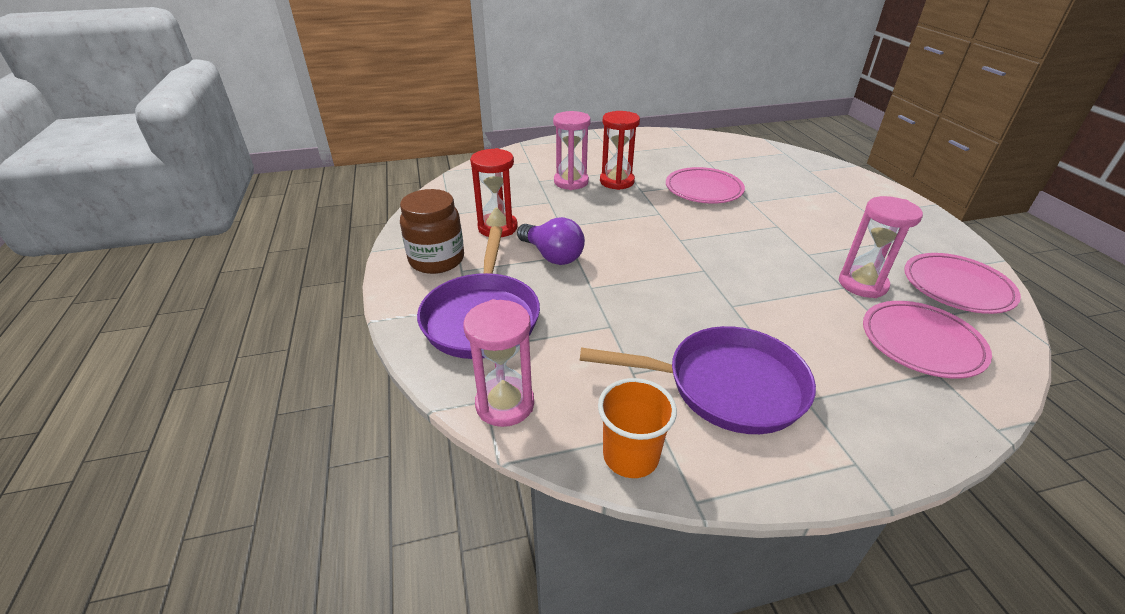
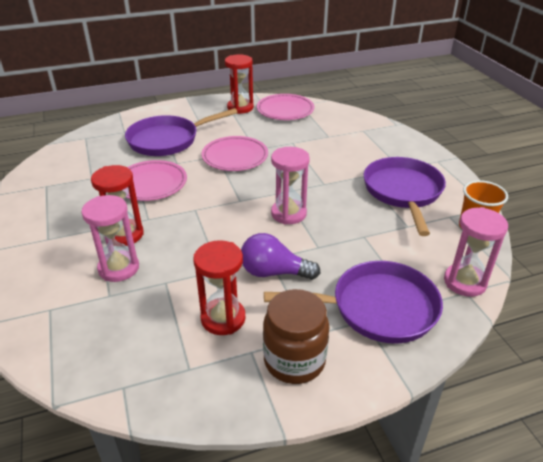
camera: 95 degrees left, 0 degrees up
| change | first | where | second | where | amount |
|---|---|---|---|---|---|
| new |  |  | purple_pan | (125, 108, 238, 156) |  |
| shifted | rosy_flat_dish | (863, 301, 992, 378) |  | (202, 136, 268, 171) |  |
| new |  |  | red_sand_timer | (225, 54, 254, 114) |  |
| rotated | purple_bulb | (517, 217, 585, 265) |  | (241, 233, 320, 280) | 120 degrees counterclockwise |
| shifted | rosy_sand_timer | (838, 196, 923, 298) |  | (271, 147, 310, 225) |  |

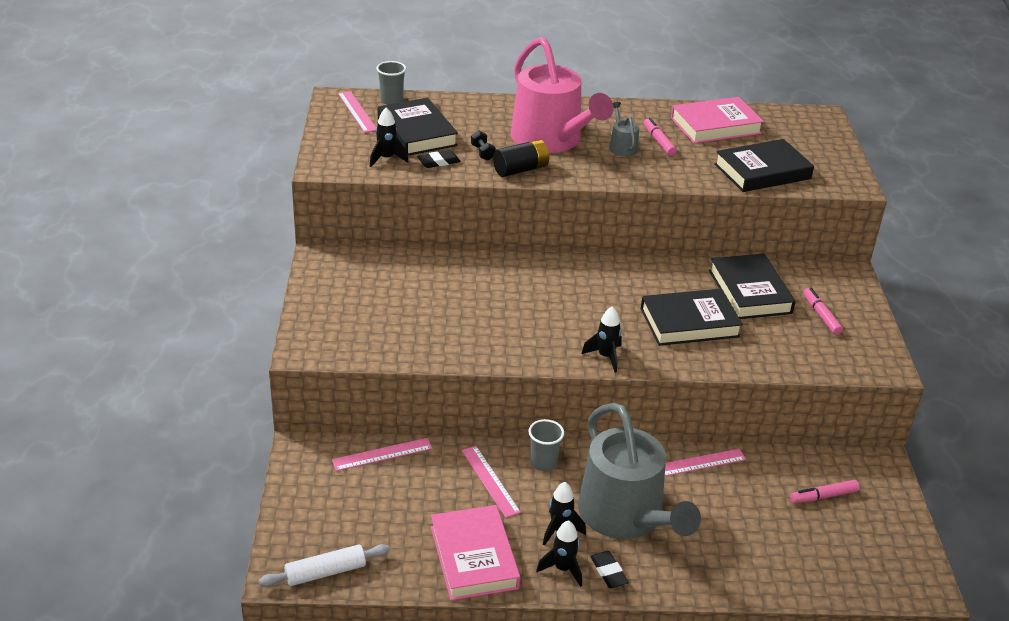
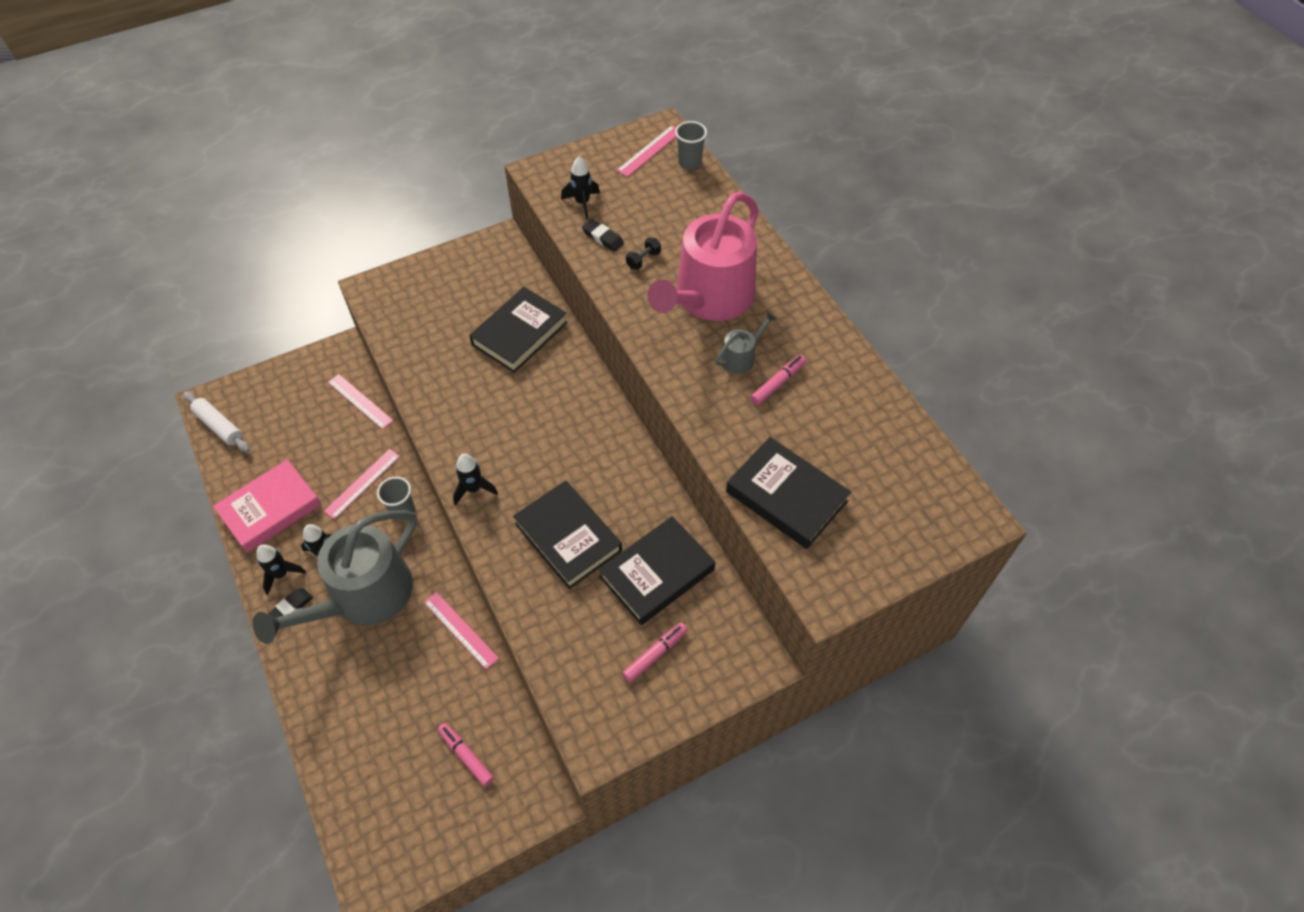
camera: 65 degrees right, 20 degrees up
| change | first | where | second | where | amount |
|---|---|---|---|---|---|
| shifted | black_hardcover | (378, 98, 458, 156) |  | (469, 287, 568, 373) |  |
| gone | black_battery | (493, 139, 549, 177) |  |  |  |
| gone | rosy_hardcover | (671, 97, 764, 144) |  |  |  |

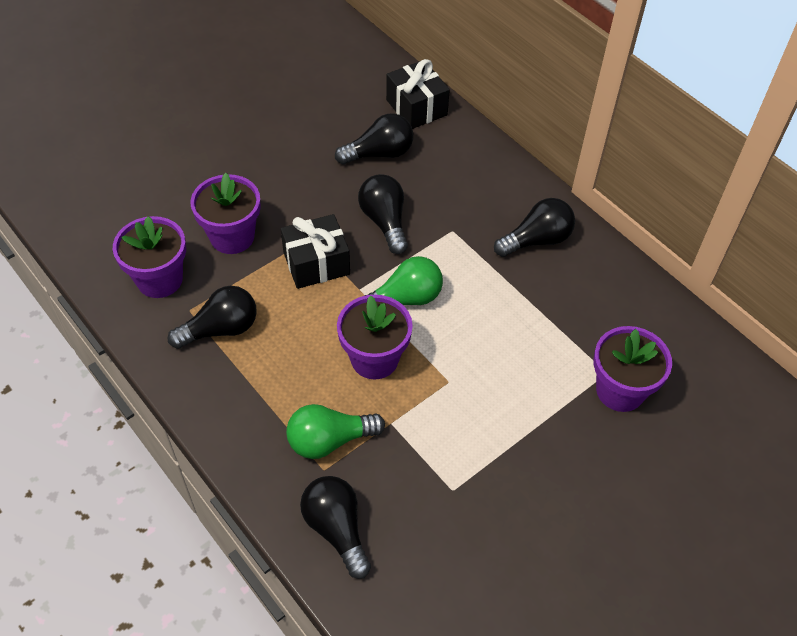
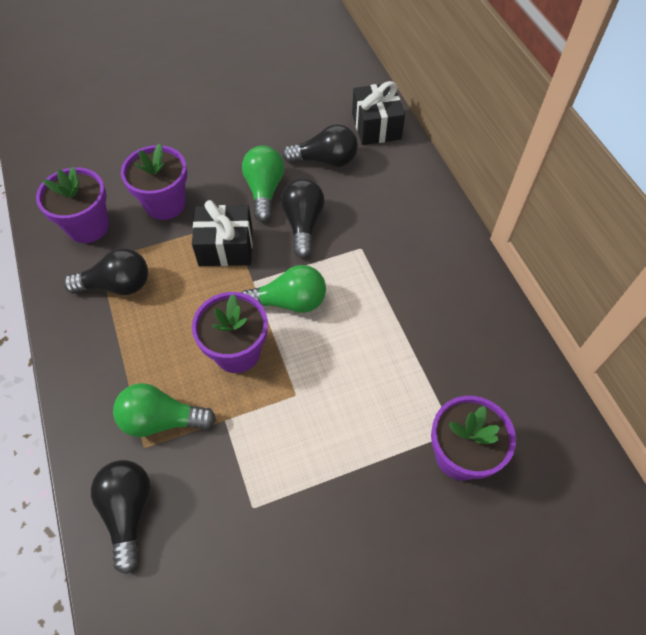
camera: 20 degrees right, 5 degrees up
| change | first | where | second | where | amount |
|---|---|---|---|---|---|
| new |  |  | leaf-green_bulb | (242, 146, 284, 222) |  |
| gone | black_bulb | (494, 198, 575, 257) |  |  |  |

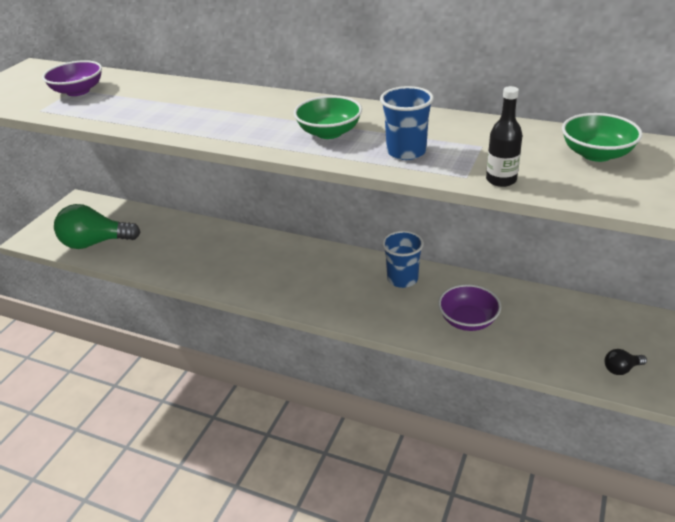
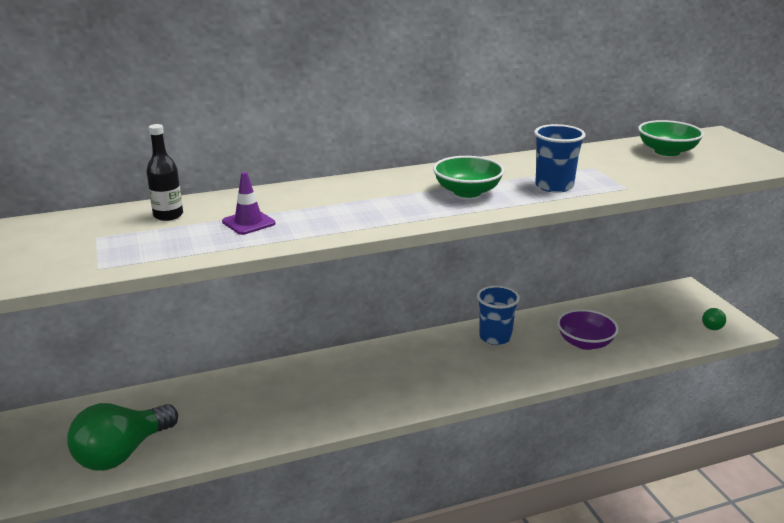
camera: 45 degrees left, 10 degrees down
| change | first | where | second | where | amount |
|---|---|---|---|---|---|
| shifted | black_flask | (486, 86, 523, 187) |  | (147, 124, 183, 221) |  |
| new |  |  | purple_road_cone | (222, 172, 275, 235) |  |
| repainted | black_bulb | (605, 349, 647, 375) | leaf-green_bulb | (702, 308, 726, 330) |  |
| gone | purple_bowl | (42, 60, 102, 96) |  |  |  |

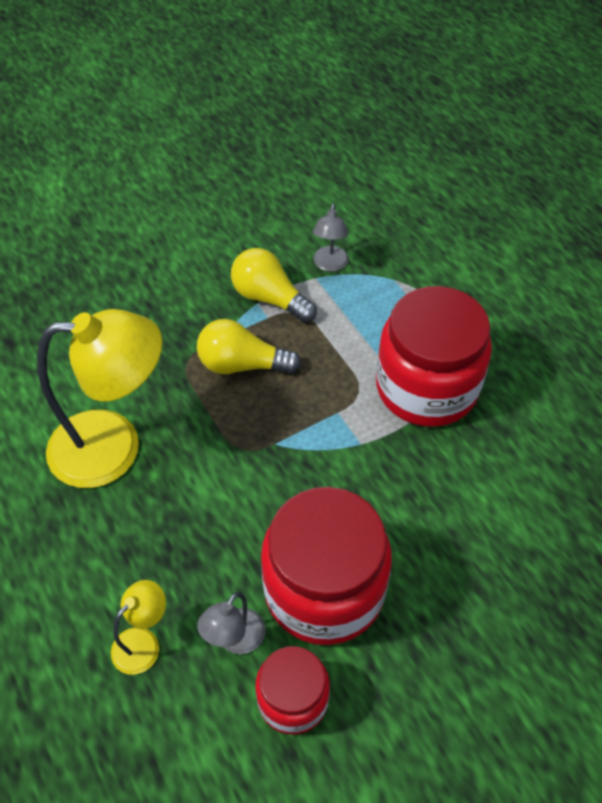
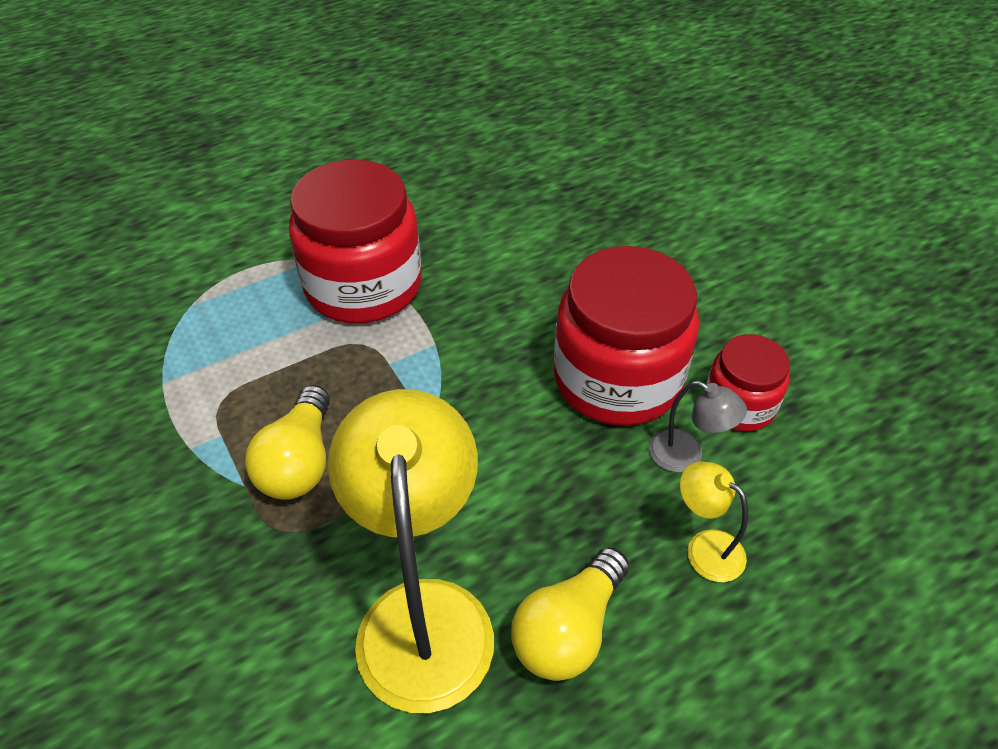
camera: 90 degrees left, 5 degrees down
| change | first | where | second | where | amount |
|---|---|---|---|---|---|
| shifted | yellow_bulb | (231, 248, 317, 323) |  | (511, 547, 629, 681) |  |
| gone | ash-grey_lamp | (313, 204, 349, 272) |  |  |  |

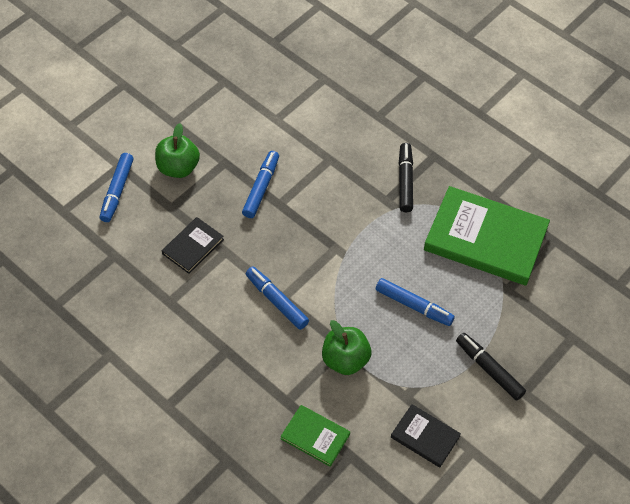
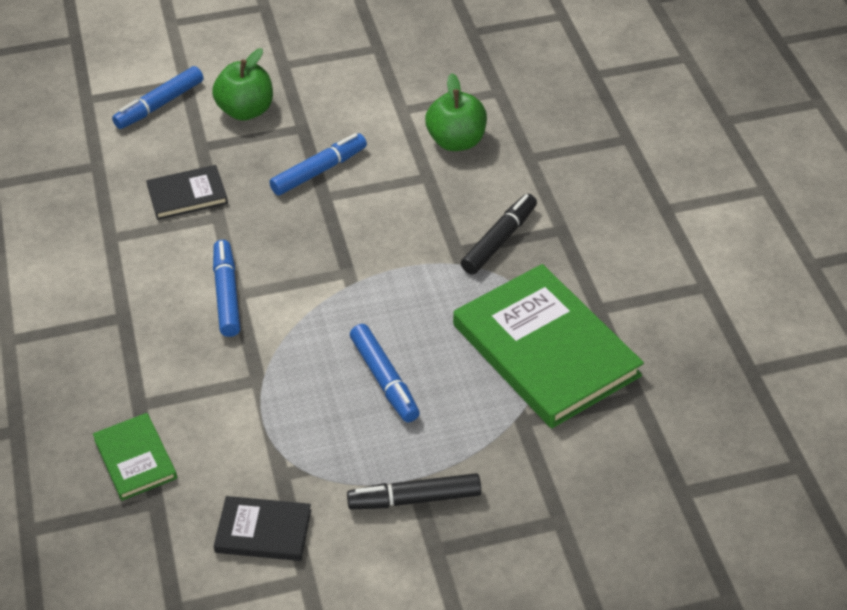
camera: 35 degrees right, 10 degrees down
| change | first | where | second | where | amount |
|---|---|---|---|---|---|
| rotated | black_hardcover | (391, 404, 461, 468) |  | (213, 496, 311, 561) | 60 degrees counterclockwise |
| rotated | black_marker_pen | (456, 333, 526, 401) |  | (347, 473, 481, 510) | 90 degrees counterclockwise |
| shifted | leaf-green_toy_apple | (322, 320, 371, 375) |  | (425, 73, 487, 151) |  |

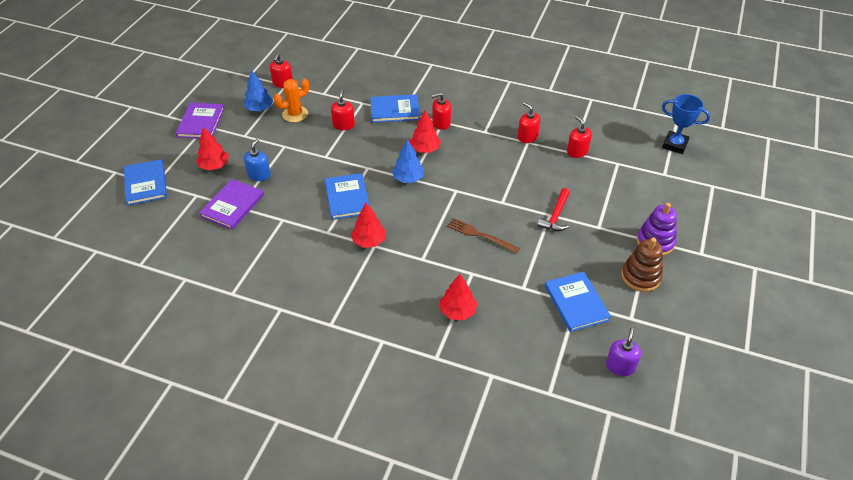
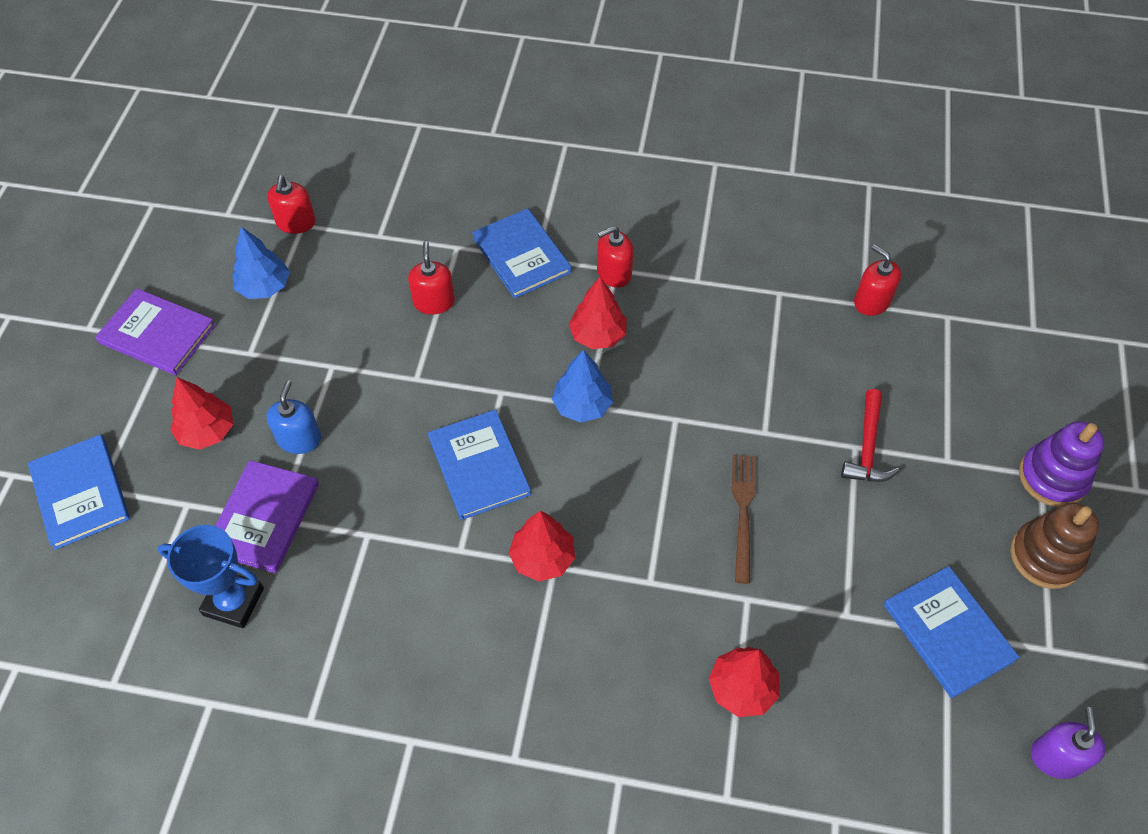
camera: 10 degrees left, 10 degrees up
| change | first | where | second | where | amount |
|---|---|---|---|---|---|
| rotated | purple_hardcover | (176, 102, 225, 139) |  | (95, 288, 216, 375) | 60 degrees counterclockwise |
| shifted | cobalt_award_cup | (662, 94, 710, 154) |  | (158, 525, 264, 628) |  |
| rotated | cobalt_hardcover | (370, 94, 420, 123) |  | (472, 208, 571, 299) | 75 degrees clockwise |
| rotated | brown_dinner_fork | (447, 218, 520, 253) |  | (732, 454, 756, 584) | 75 degrees clockwise |
| gone | bright_orange_cactus | (274, 78, 309, 122) |  |  |  |
| gone | red_pump_bottle | (518, 102, 540, 143) |  |  |  |

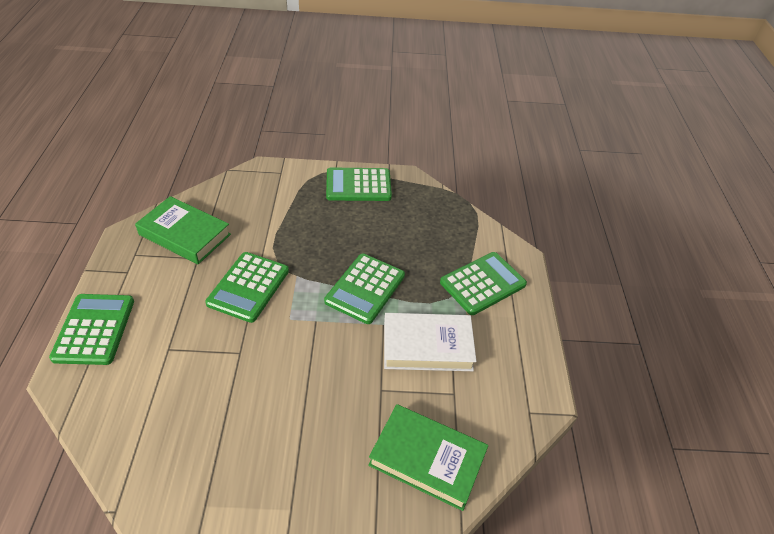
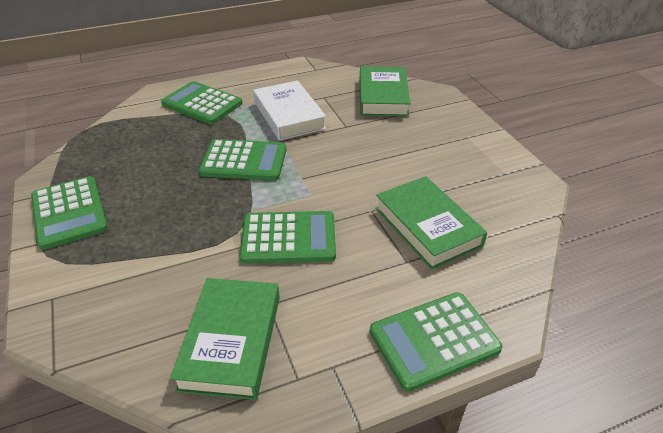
camera: 110 degrees left, 5 degrees down
| change | first | where | second | where | amount |
|---|---|---|---|---|---|
| new |  |  | leaf-green_hardcover | (375, 176, 487, 270) |  |

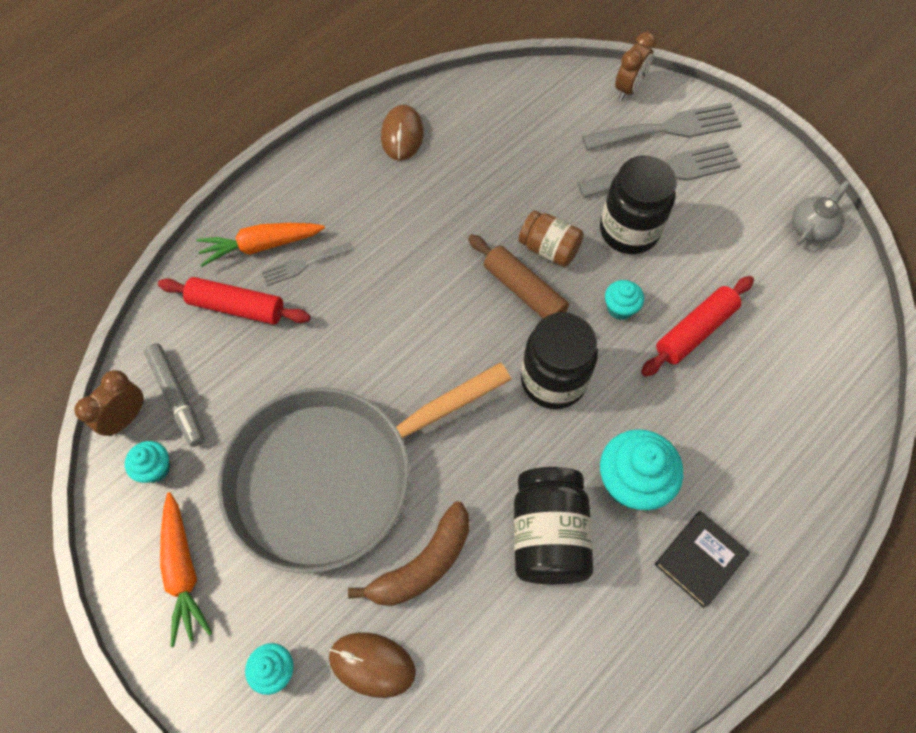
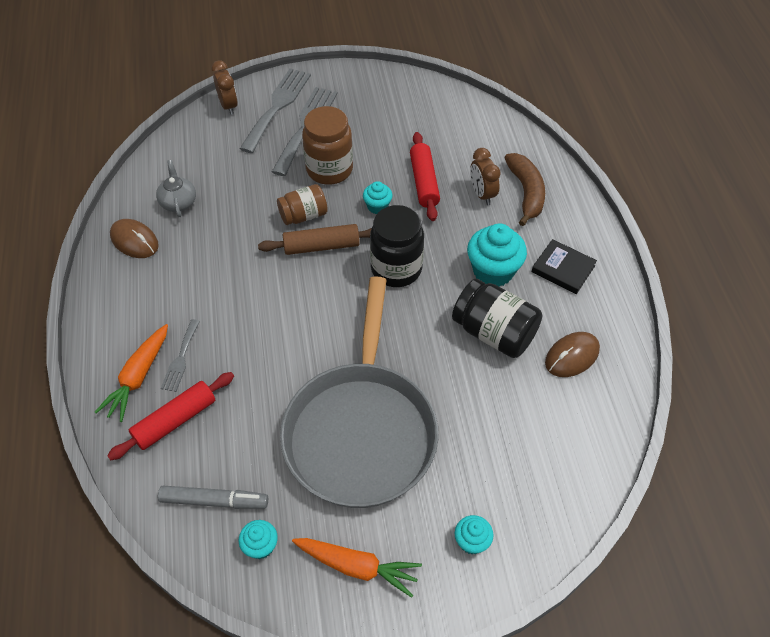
camera: 55 degrees left, 10 degrees down
| change | first | where | second | where | amount |
|---|---|---|---|---|---|
| shifted | ash-grey_teapot | (792, 181, 850, 245) |  | (156, 160, 196, 217) |  |
| repainted | black_jam_jar | (600, 156, 677, 254) | brown_jam_jar | (302, 106, 353, 185) |  |
| shifted | brown_bedside_clock | (74, 370, 144, 436) |  | (470, 148, 501, 205) |  |
| shifted | brown_toy_banana | (348, 502, 469, 606) |  | (504, 153, 545, 226) |  |
| rotated | black_hardcover | (655, 511, 750, 608) |  | (532, 239, 597, 294) | 45 degrees counterclockwise |
| shifted | brown_mouse | (329, 632, 416, 698) |  | (545, 332, 600, 377) |  |

